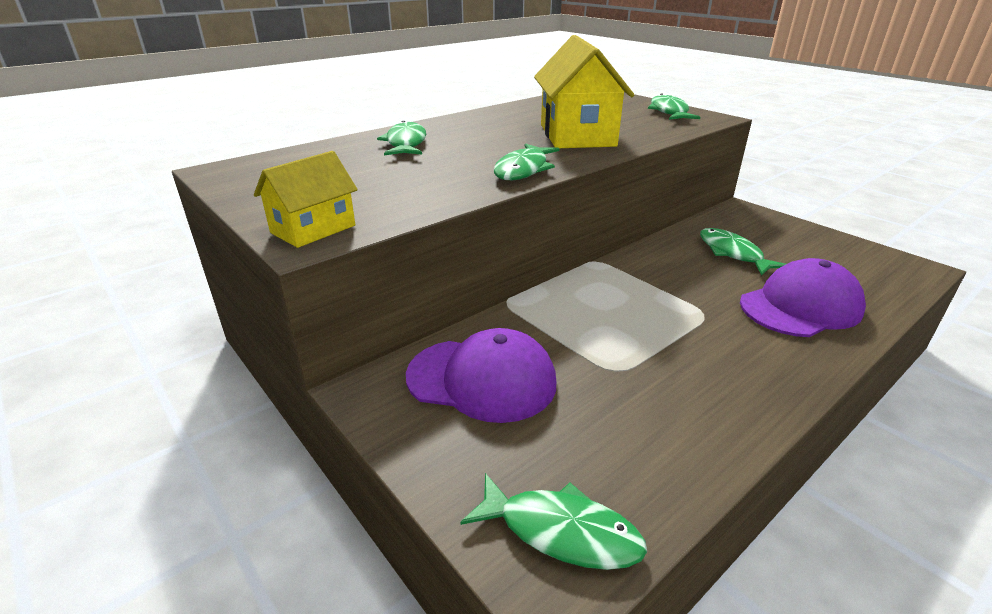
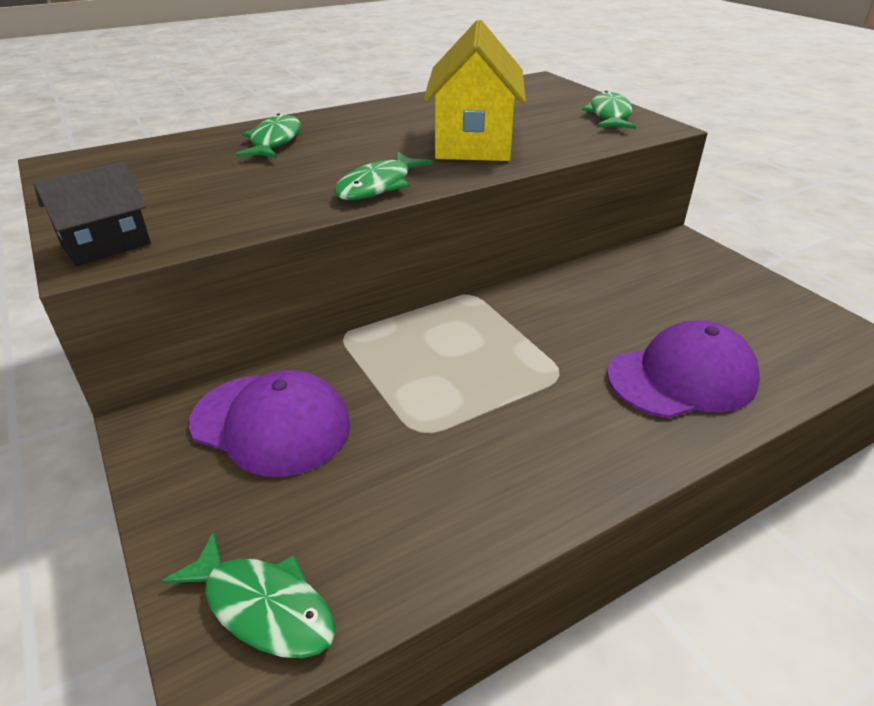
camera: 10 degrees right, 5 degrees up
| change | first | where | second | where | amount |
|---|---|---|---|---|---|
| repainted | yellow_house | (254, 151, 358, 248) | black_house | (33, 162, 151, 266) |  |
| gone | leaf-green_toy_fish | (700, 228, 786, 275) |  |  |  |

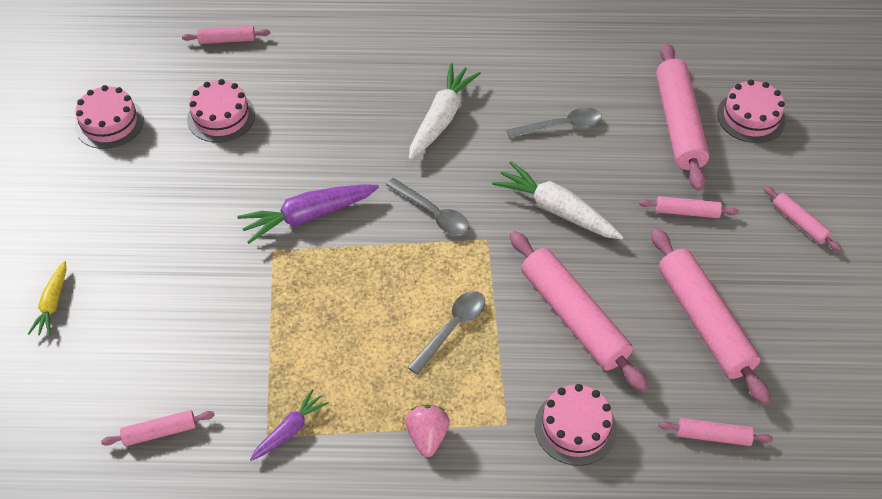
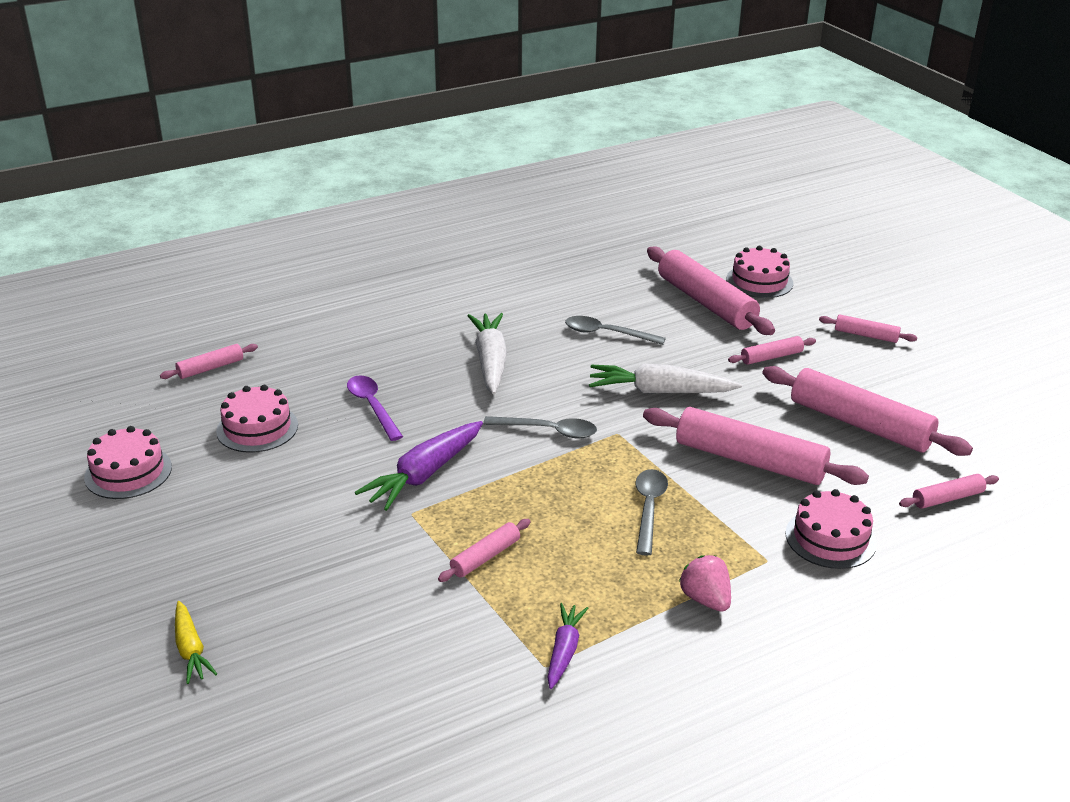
camera: 30 degrees left, 20 degrees down
| change | first | where | second | where | amount |
|---|---|---|---|---|---|
| new |  |  | purple_tablespoon | (347, 375, 403, 441) |  |
| shifted | rosy_dough_roller | (101, 410, 215, 446) |  | (438, 519, 531, 582) |  |
| rotated | ash-grey_tablespoon | (507, 107, 602, 138) |  | (565, 316, 666, 345) | 120 degrees counterclockwise |

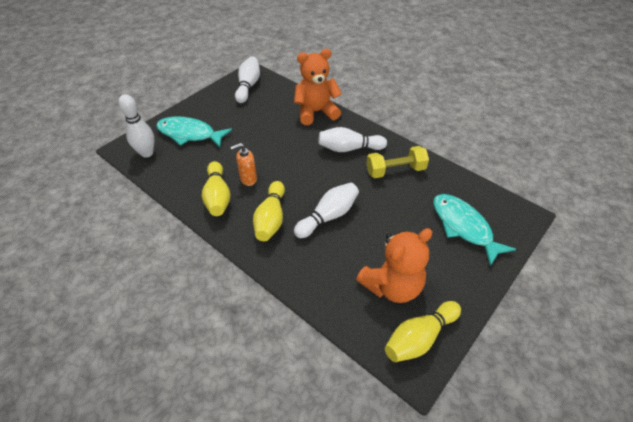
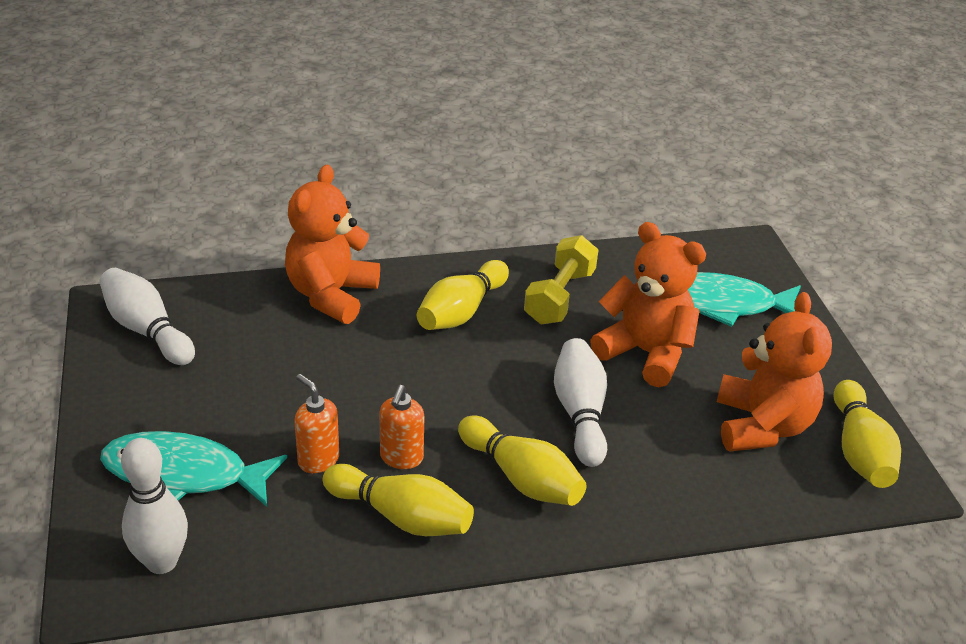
camera: 55 degrees left, 10 degrees down
| change | first | where | second | where | amount |
|---|---|---|---|---|---|
| rotated | aqua_toy_fish | (156, 116, 232, 147) |  | (100, 431, 287, 507) | 45 degrees clockwise |
| new |  |  | bright_orange_pump_bottle | (295, 374, 339, 473) |  |
| repainted | snow-white_skittle | (319, 127, 387, 152) | yellow_skittle | (417, 260, 509, 330) |  |
| new |  |  | bright_orange_teddy_bear | (590, 222, 706, 387) |  |

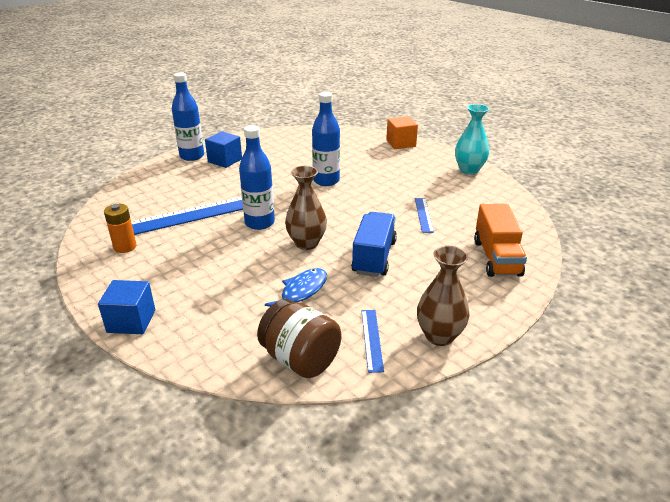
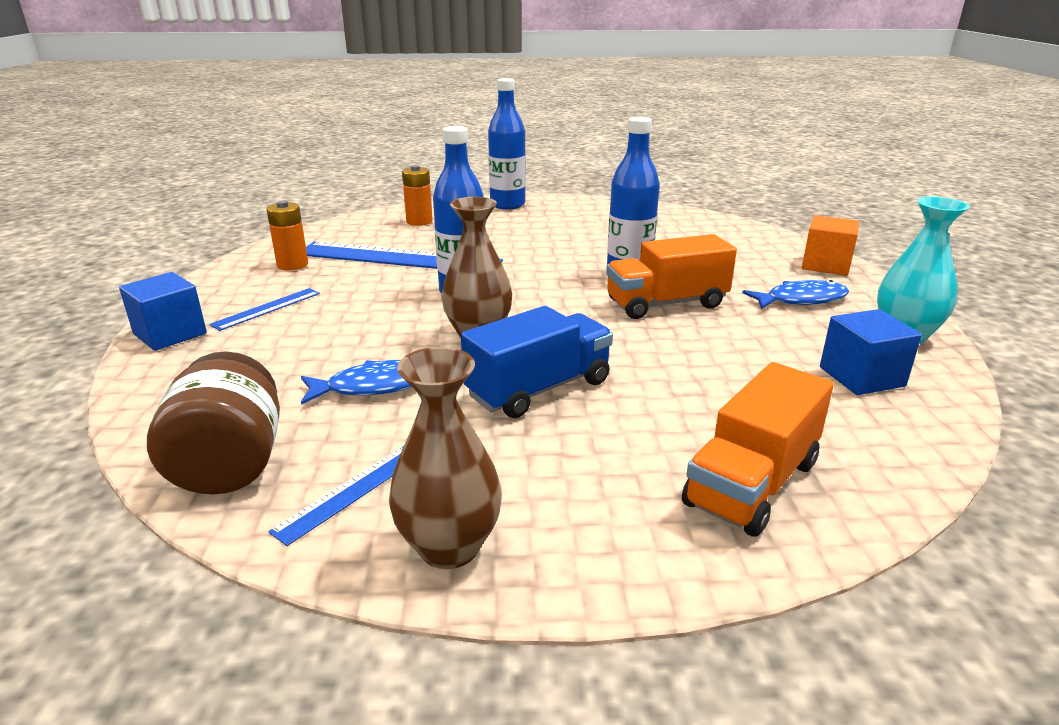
camera: 40 degrees right, 5 degrees down
| change | first | where | second | where | amount |
|---|---|---|---|---|---|
| shifted | cobalt_straightedge | (415, 198, 434, 233) |  | (209, 288, 320, 331) |  |
| new |  |  | bright_orange_battery | (402, 165, 433, 226) |  |
| new |  |  | bright_orange_lorry | (606, 234, 737, 319) |  |
| new |  |  | cobalt_toy_fish | (742, 280, 849, 309) |  |
| shifted | cobalt_cube | (205, 131, 242, 168) |  | (820, 309, 922, 395) |  |

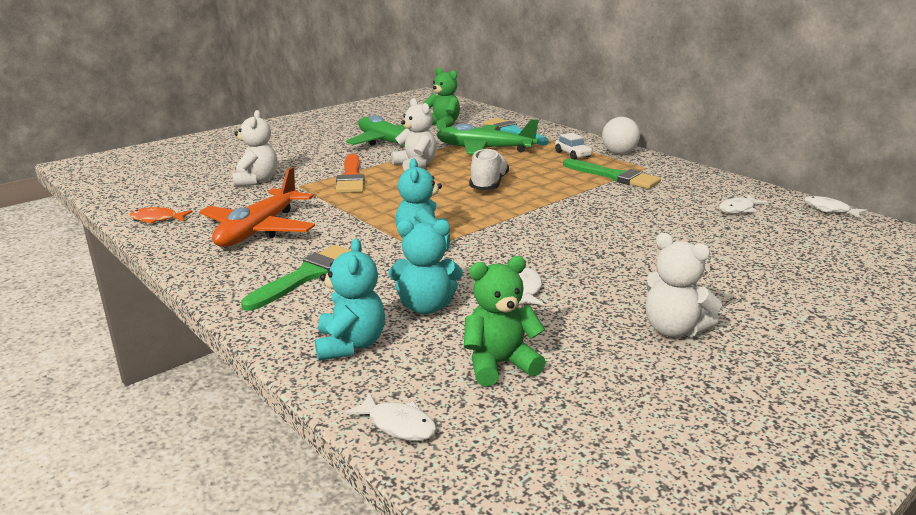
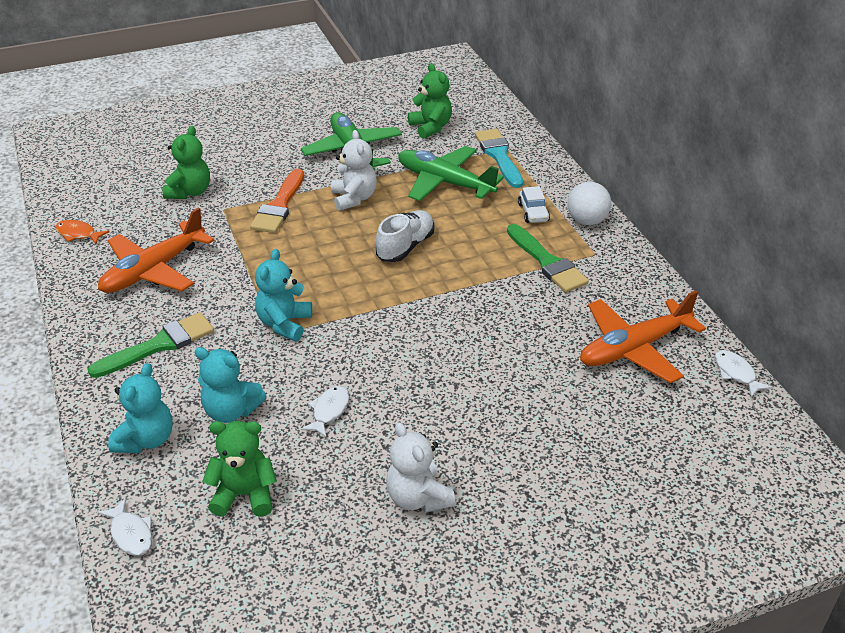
camera: 20 degrees right, 15 degrees up
| change | first | where | second | where | amount |
|---|---|---|---|---|---|
| repainted | snow-white_teddy_bear | (232, 110, 277, 187) | leaf-green_teddy_bear | (162, 126, 210, 199) |  |
| swapped | snow-white_toy_fish | (719, 195, 767, 214) | bright_orange_toy_plane | (580, 290, 706, 383) |  |

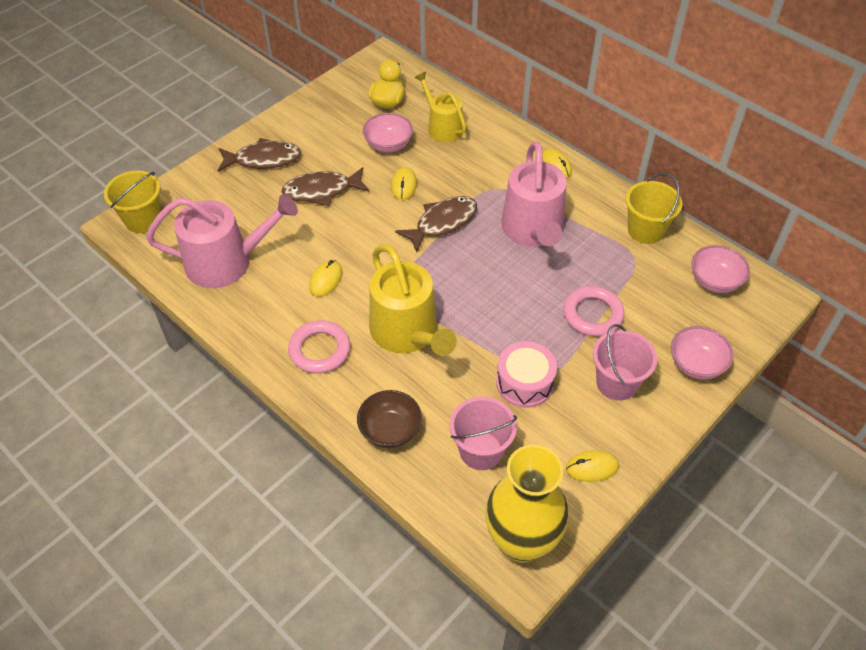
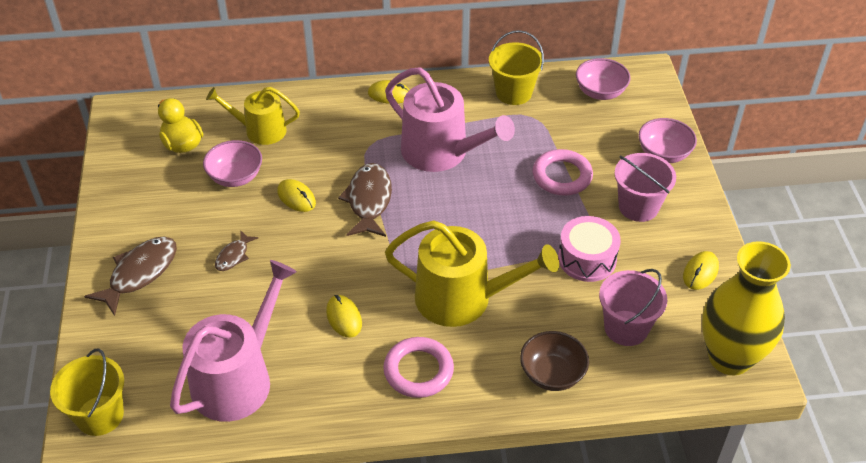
camera: 50 degrees left, 5 degrees down
| change | first | where | second | where | amount |
|---|---|---|---|---|---|
| scaled | brown_toy_fish | (282, 167, 369, 206) |  | (215, 230, 258, 271) | x0.54 |

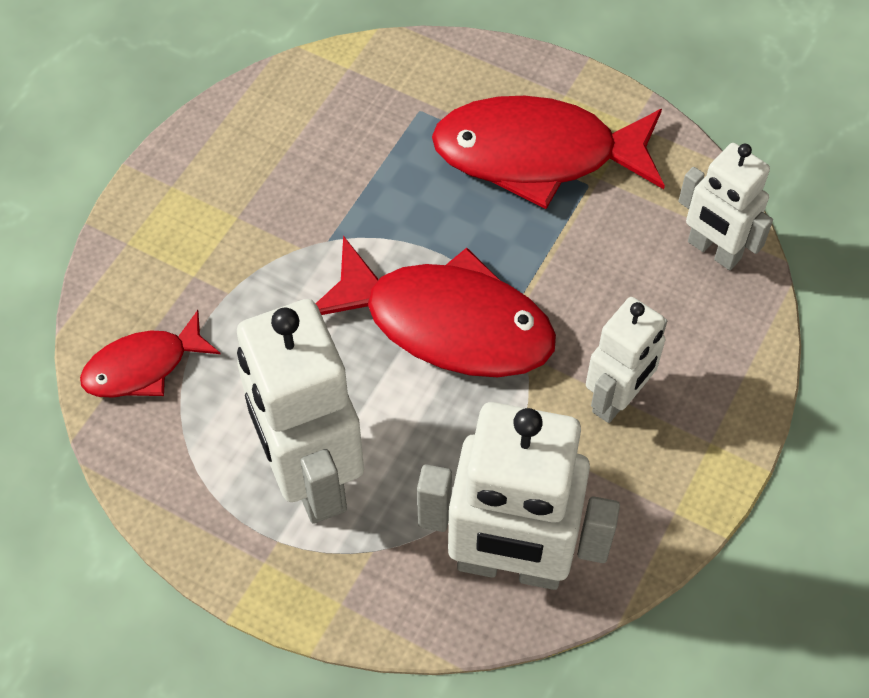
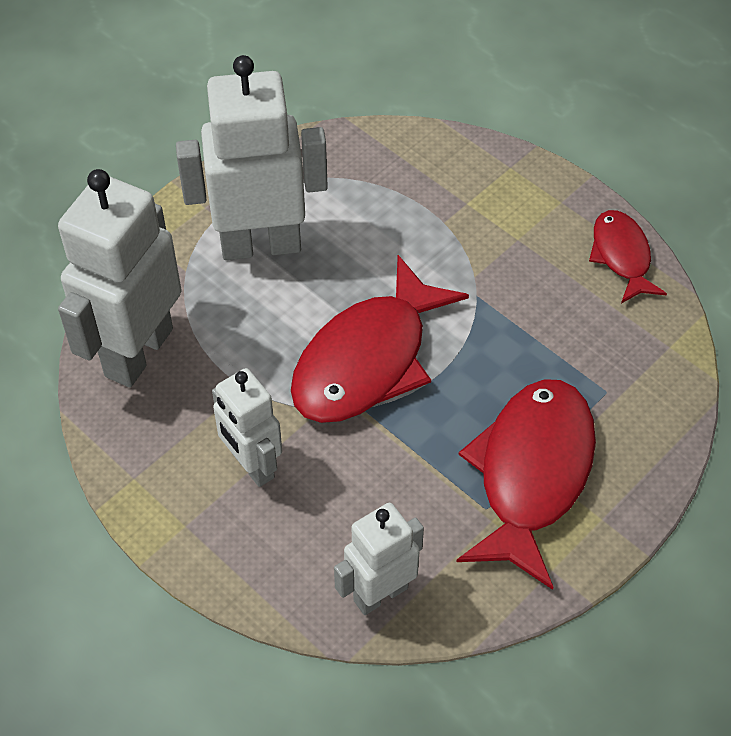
camera: 105 degrees right, 5 degrees down
| change | first | where | second | where | amount |
|---|---|---|---|---|---|
| shifted | red_toy_fish | (80, 310, 220, 398) |  | (589, 210, 667, 304) |  |

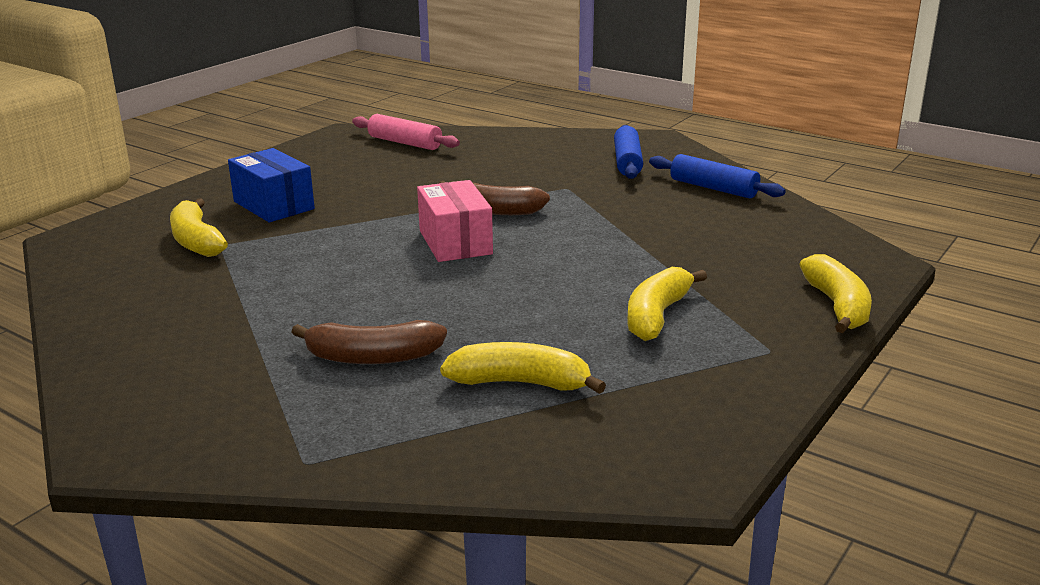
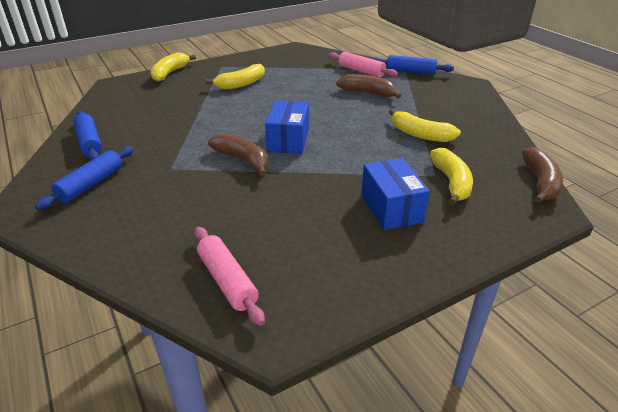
camera: 155 degrees left, 10 degrees up
| change | first | where | second | where | amount |
|---|---|---|---|---|---|
| repainted | rosy_package | (417, 180, 493, 262) | cobalt_package | (265, 100, 309, 154) |  |
| new |  |  | rosy_dough_roller | (328, 52, 398, 77) |  |
| new |  |  | cobalt_dough_roller | (373, 55, 454, 75) |  |
| shifted | yellow_toy_banana | (440, 342, 606, 394) |  | (389, 109, 461, 142) |  |
| new |  |  | brown_toy_banana | (522, 147, 563, 203) |  |

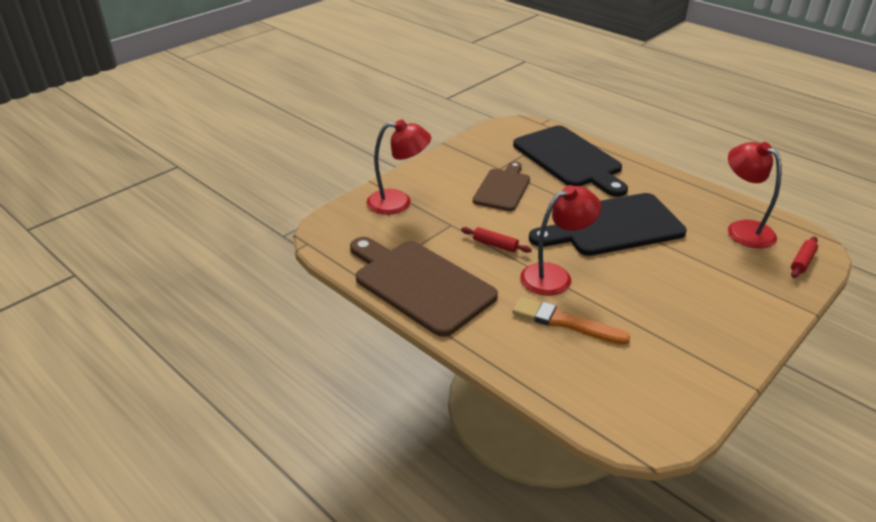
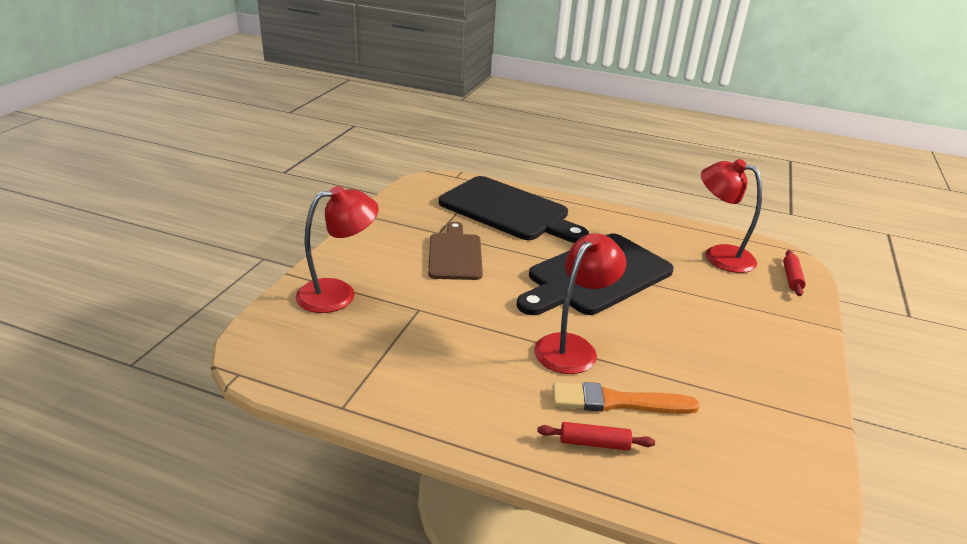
camera: 25 degrees left, 5 degrees down
| change | first | where | second | where | amount |
|---|---|---|---|---|---|
| shifted | red_dough_roller | (461, 227, 532, 253) |  | (537, 422, 655, 450) |  |
| gone | brown_chopping_board | (350, 237, 498, 337) |  |  |  |

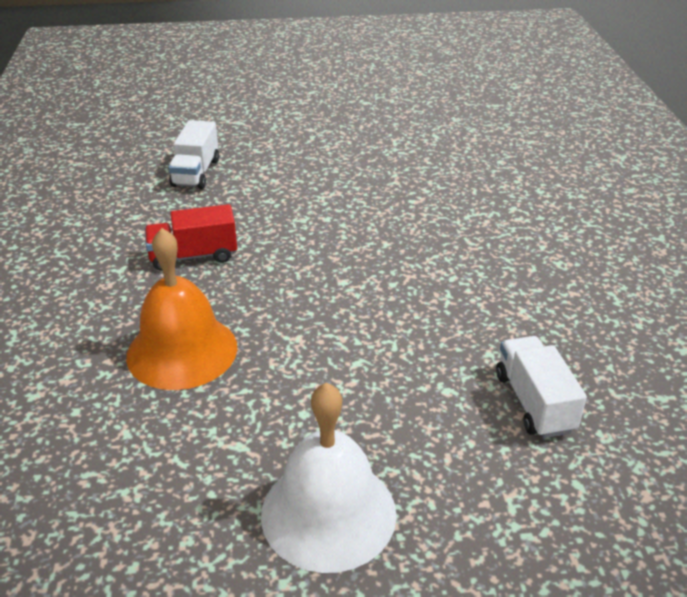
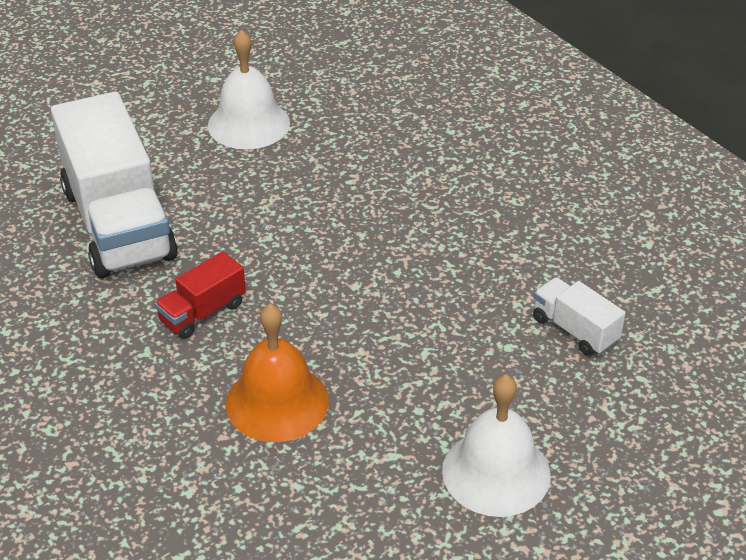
camera: 30 degrees left, 5 degrees up
| change | first | where | second | where | amount |
|---|---|---|---|---|---|
| scaled | snow-white_lorry | (168, 120, 219, 189) |  | (51, 92, 177, 278) | x2.20 |
| new |  |  | snow-white_hand_bell | (208, 30, 290, 150) |  |

